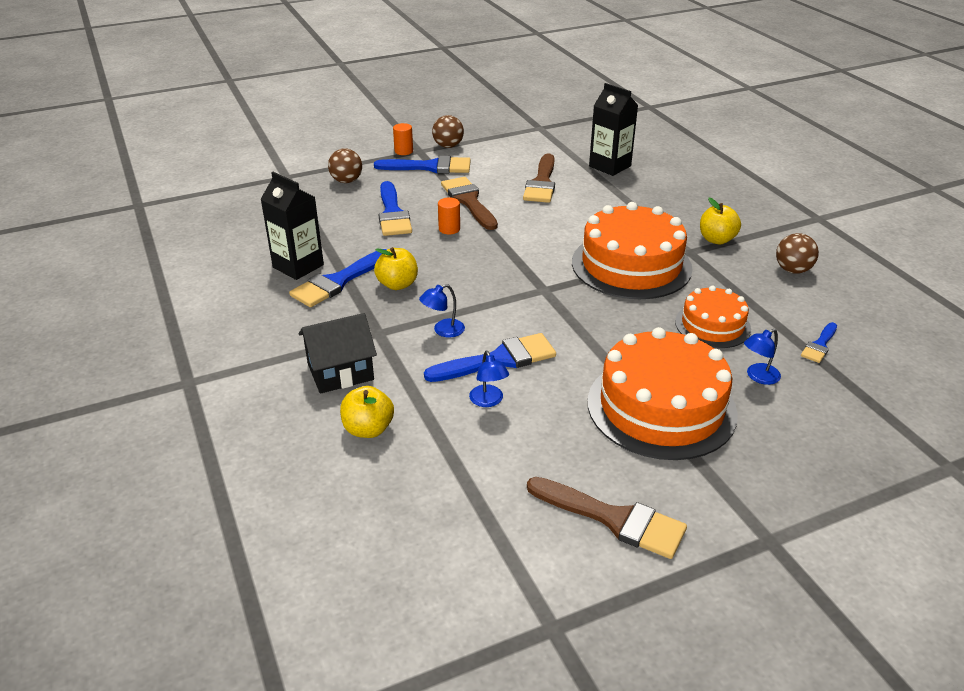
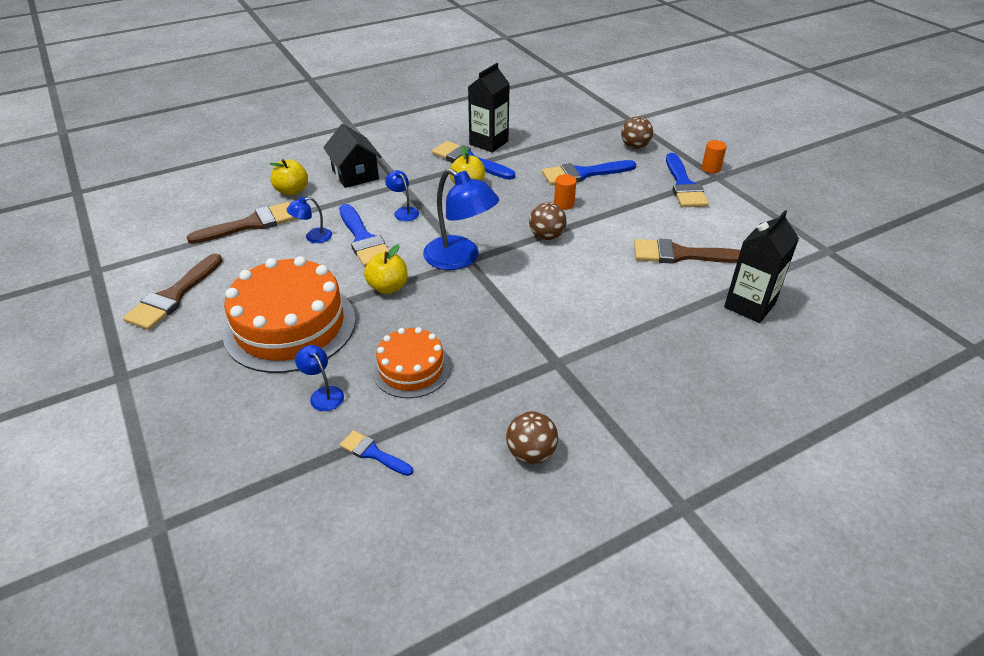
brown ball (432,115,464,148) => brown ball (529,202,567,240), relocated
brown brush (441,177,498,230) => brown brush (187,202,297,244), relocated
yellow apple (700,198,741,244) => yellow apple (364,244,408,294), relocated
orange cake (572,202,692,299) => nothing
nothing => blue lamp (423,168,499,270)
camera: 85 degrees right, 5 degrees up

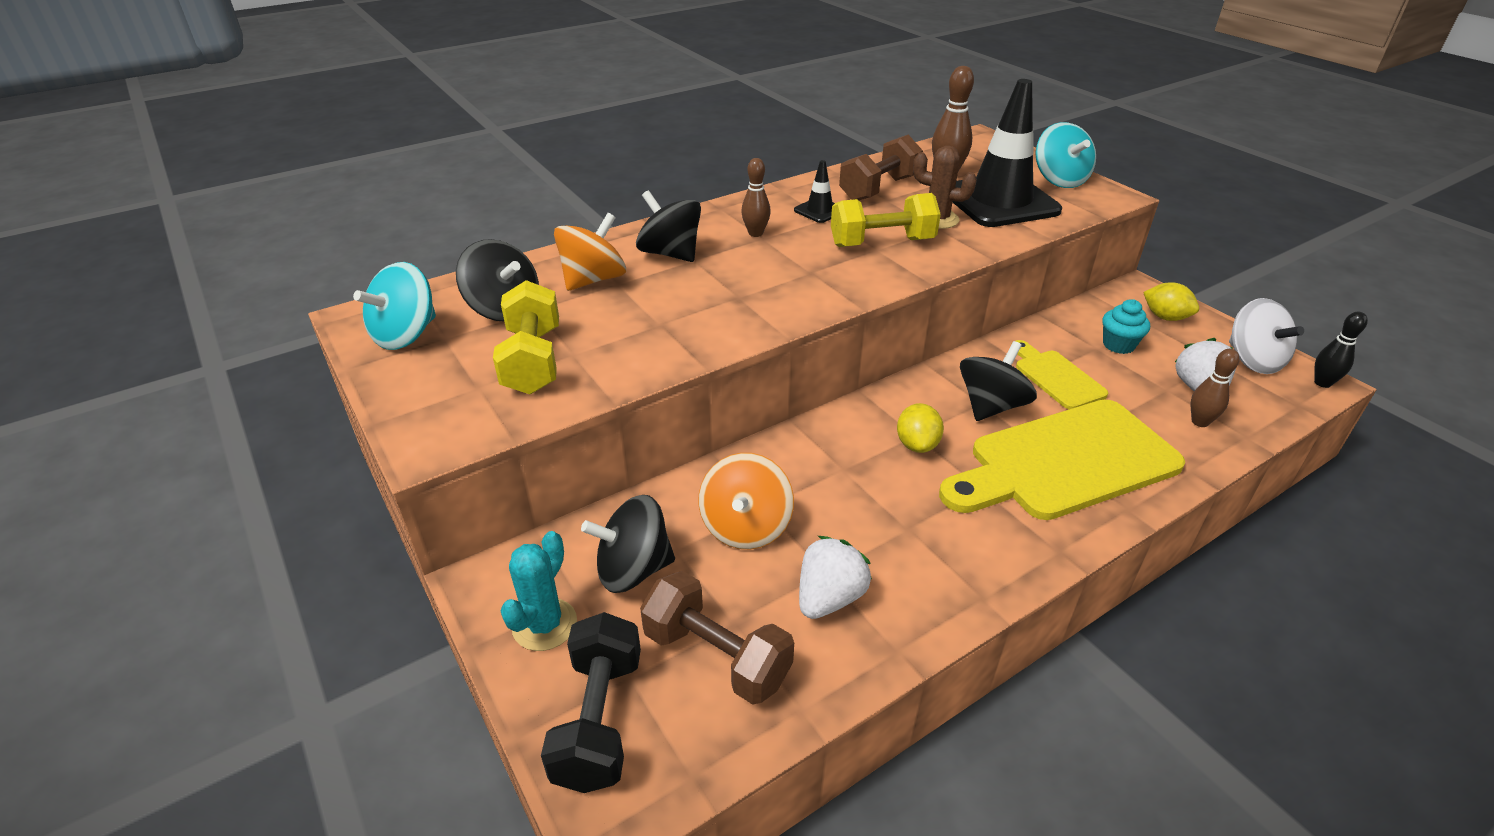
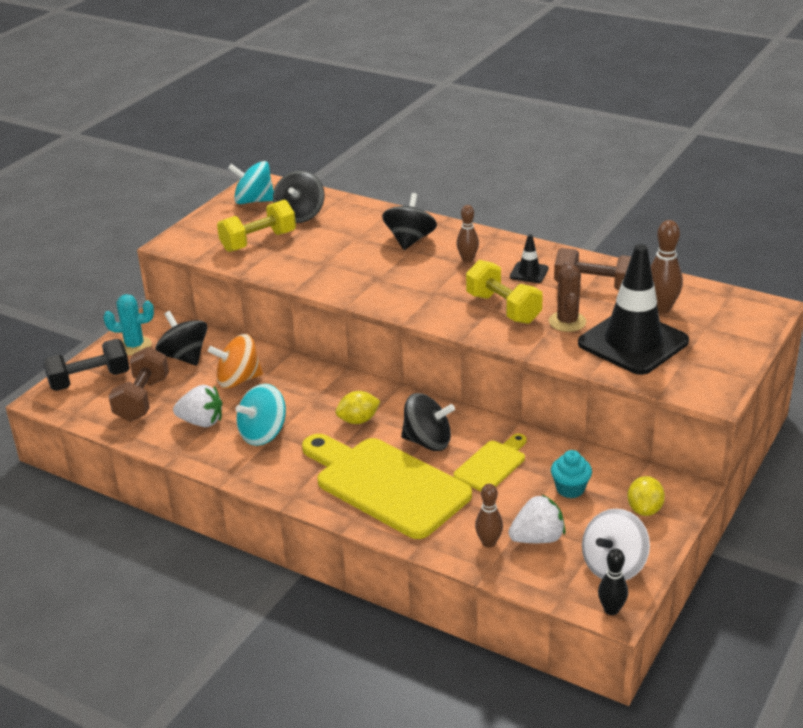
turquoise spinning top (1036,122,1096,188) => turquoise spinning top (236,384,286,446), relocated
orange spinning top (554,213,626,291) => nothing
camera: 65 degrees right, 5 degrees down

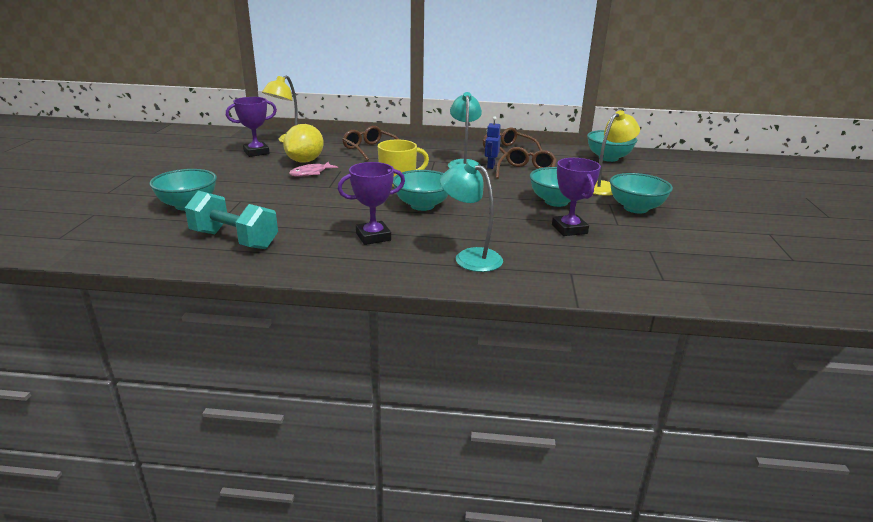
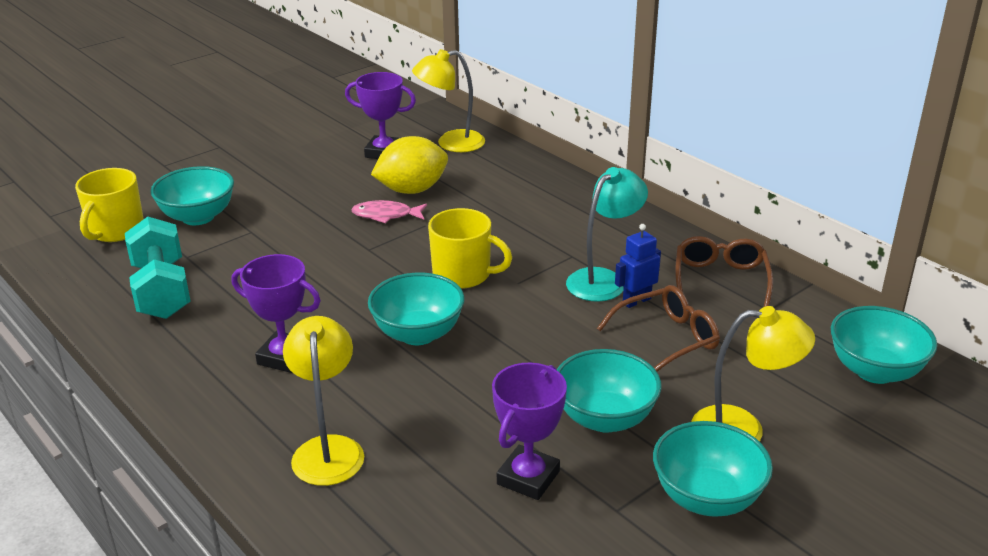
brown glasses (342,126,400,161) => nothing
turquoise lamp (440,160,503,272) => yellow lamp (283,316,364,486)
nothing => yellow mug (75,168,144,242)
camera: 45 degrees right, 5 degrees up

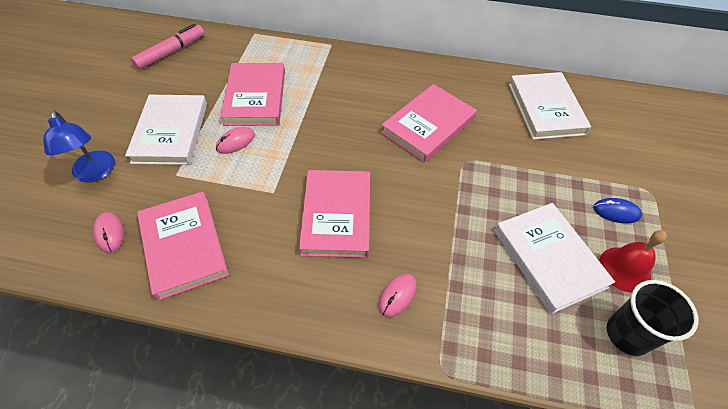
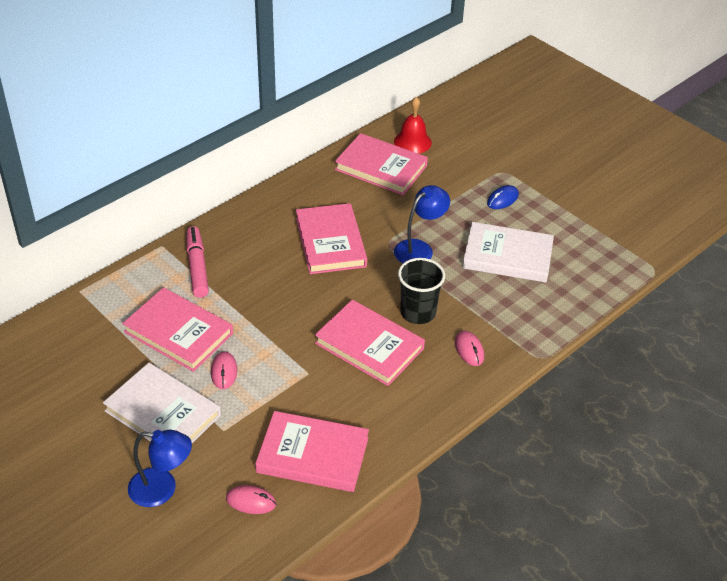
pink marker (131,24,204,70) => pink marker (186,226,209,298), relocated
white book (509,72,591,140) => pink book (335,133,428,195)
red bell (599,230,667,293) => red bell (394,97,432,154), relocated
black cup (607,280,698,356) => black cup (398,258,445,324), relocated
nothing => blue lamp (394,185,450,263)
camera: 55 degrees left, 10 degrees down

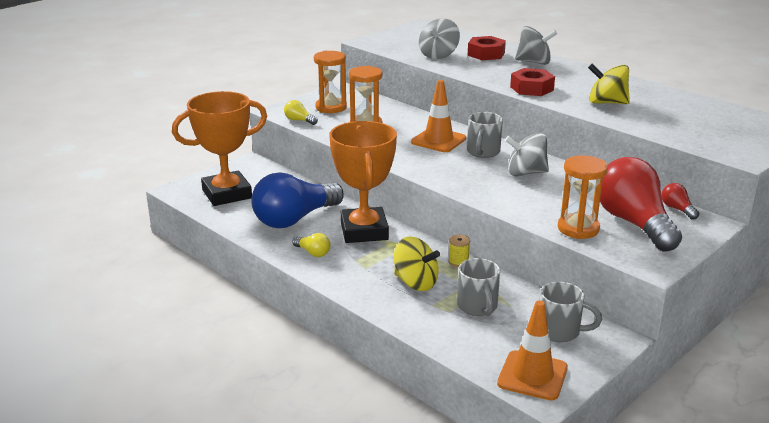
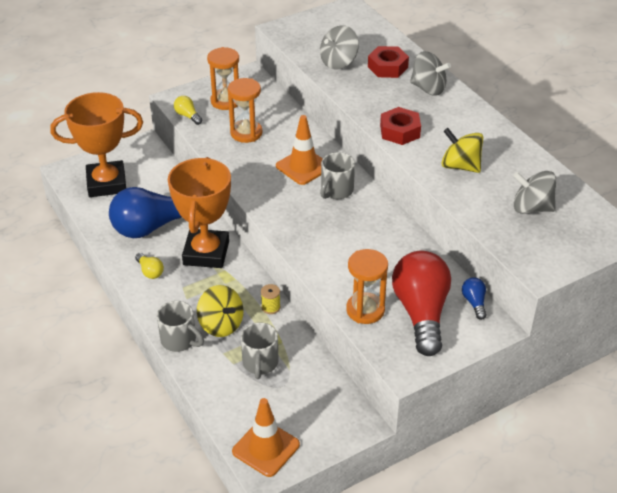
grey spinning top (505,133,549,176) => grey spinning top (513,171,556,214), relocated
red light bulb (661,183,699,220) => blue light bulb (462,277,486,320)
grey mug (540,282,602,342) => grey mug (157,301,204,352), relocated
camera: 15 degrees right, 15 degrees up

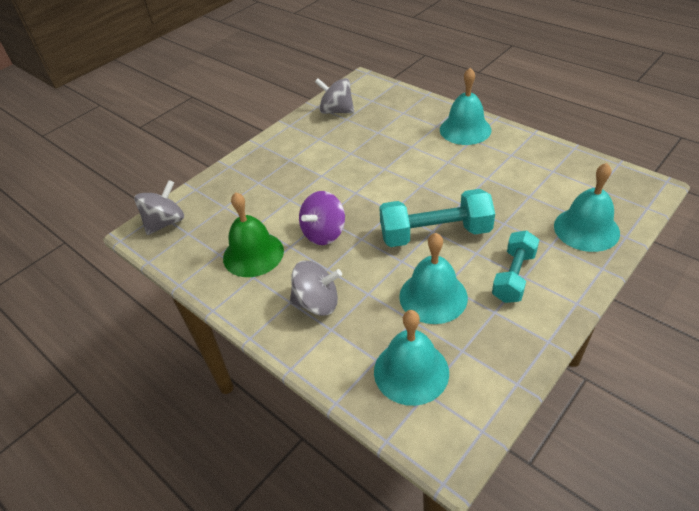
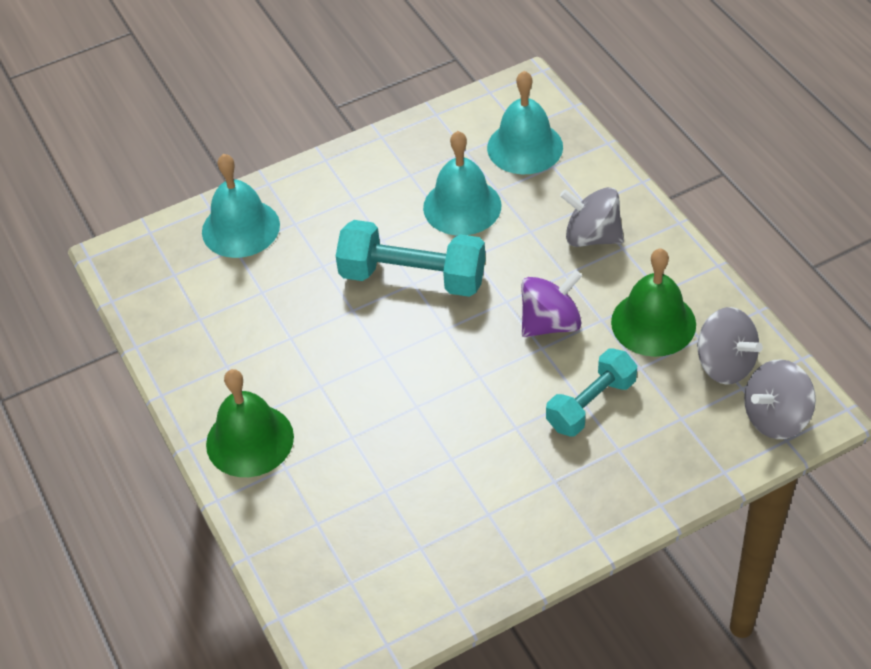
turquoise bell (440,68,491,145) => green bell (206,369,294,477)
grey spinning top (315,78,354,114) => grey spinning top (697,307,763,385), relocated
turquoise dumbbell (492,230,539,303) => turquoise dumbbell (546,349,637,436), relocated
camera: 160 degrees left, 5 degrees up

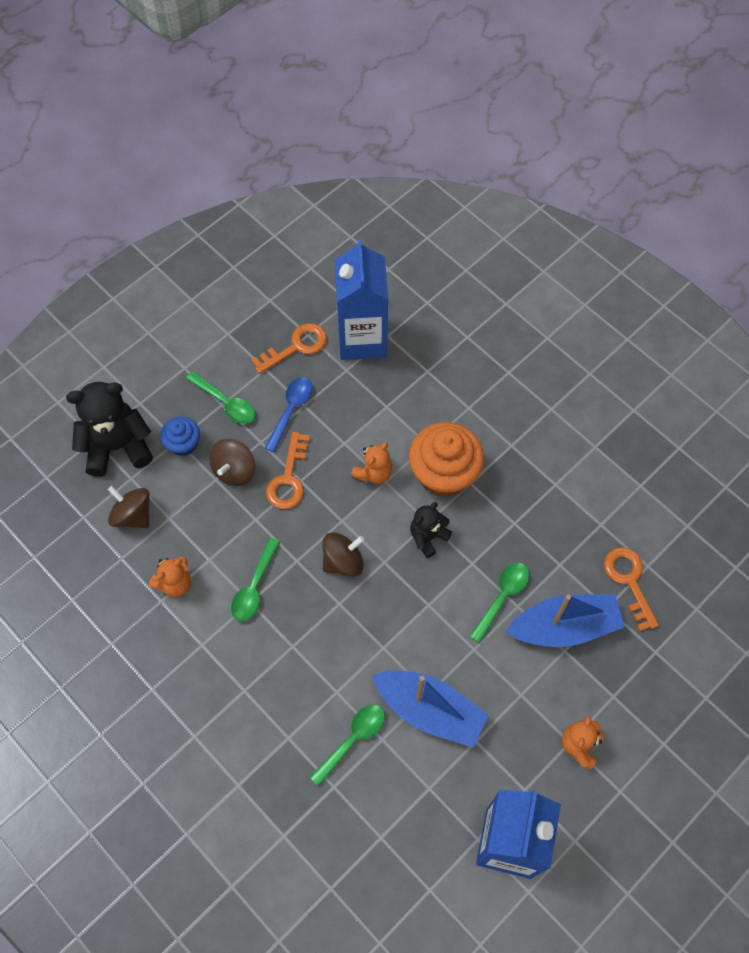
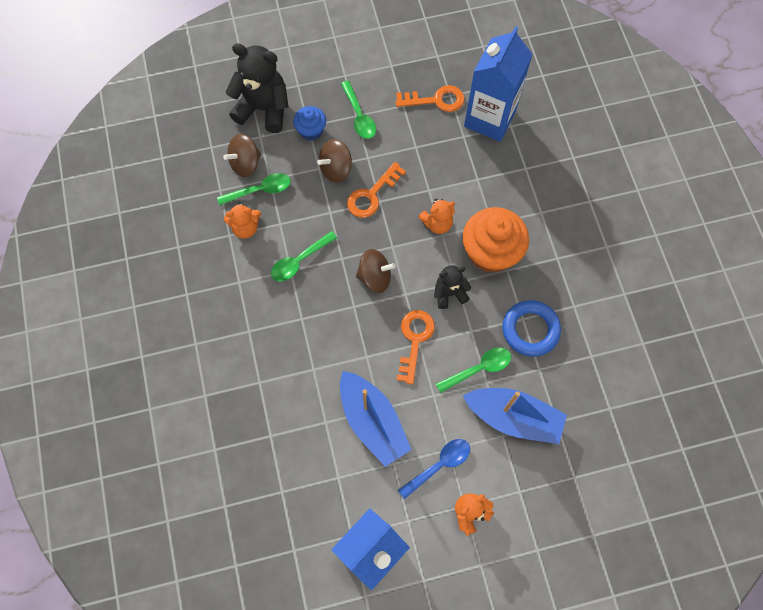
blue spoon (265,377,312,452) => blue spoon (398,439,470,499), relocated
brown spinning top (108,486,150,528) => brown spinning top (223,134,261,177), 105 degrees counterclockwise
orange key (604,547,659,631) => orange key (397,310,435,384), relocated
green spoon (310,704,385,786) => green spoon (217,173,291,205), relocated
nothing => blue ring (502,300,561,356)
camera: 30 degrees right, 5 degrees up

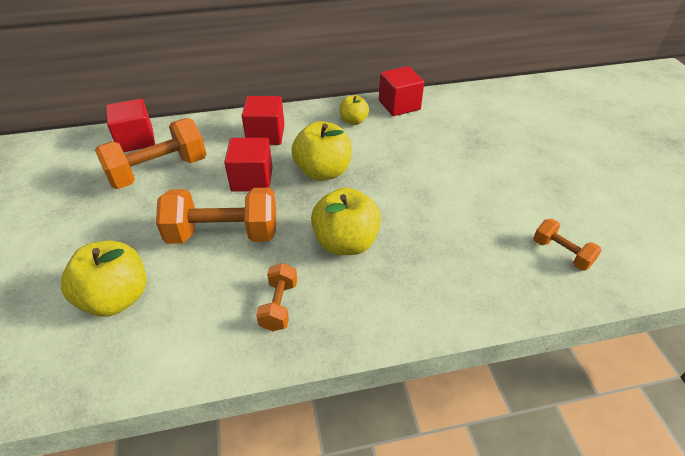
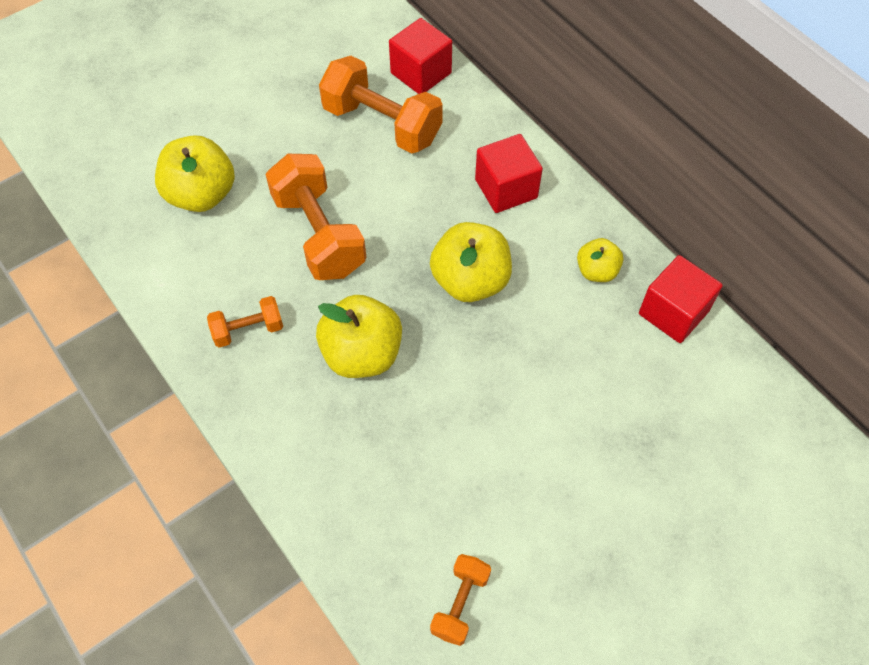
red cube (224,138,273,192) => nothing
camera: 65 degrees right, 15 degrees up

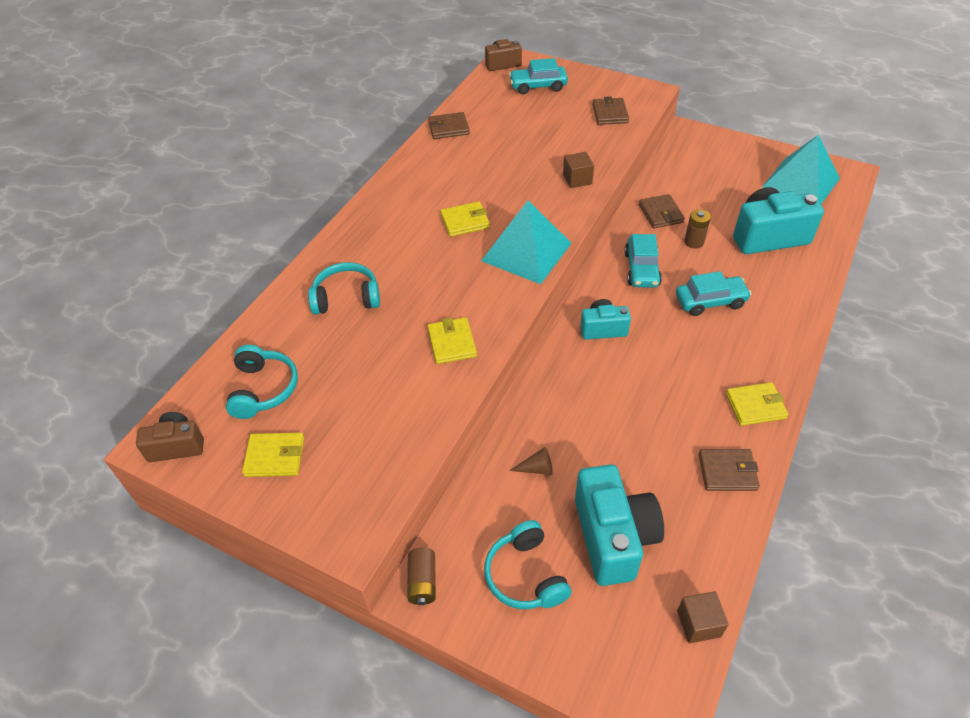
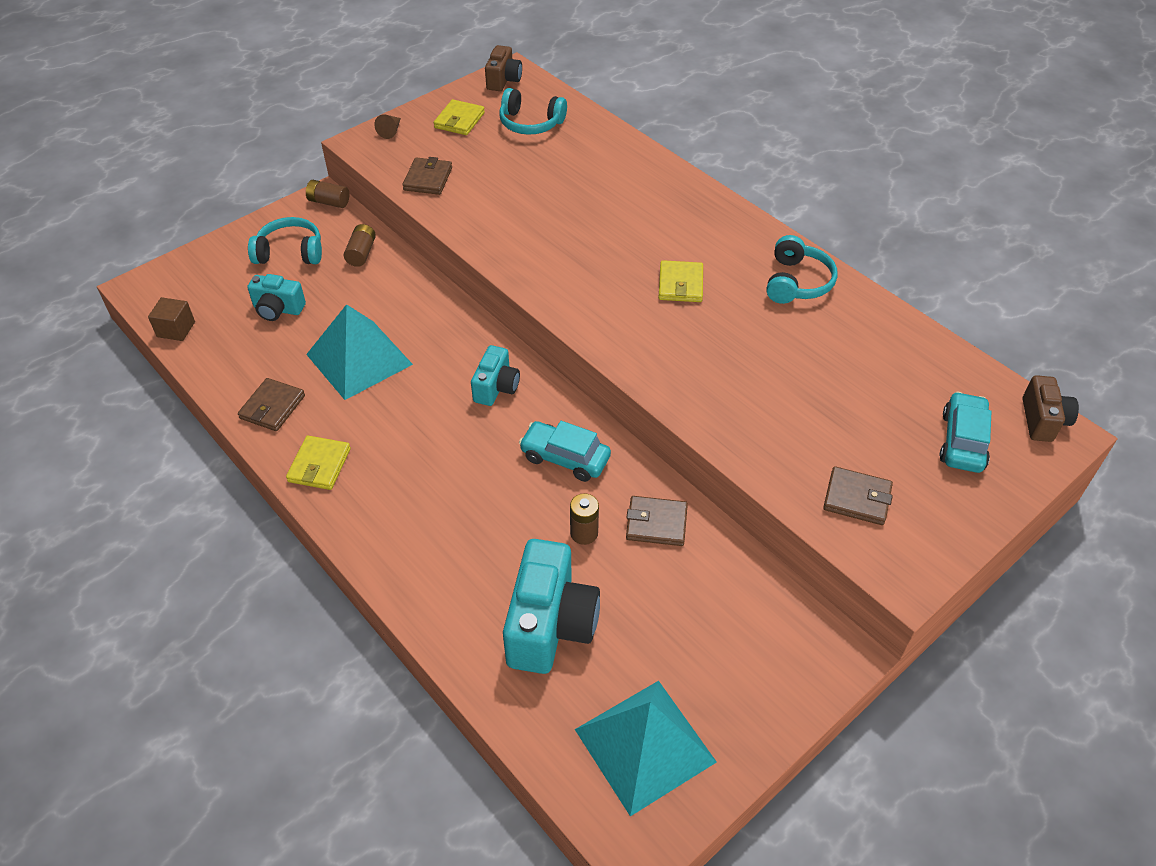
brown wallet (428,112,470,139) => brown wallet (402,157,452,195), relocated
brown cube (563,152,594,188) => nothing
turquoise pyramid (481,201,572,284) => turquoise pyramid (306,304,413,400), relocated
turquoise headphones (308,262,380,315) => turquoise headphones (766,235,838,304), relocated
turquoise car (676,271,752,316) => nothing
yellow wallet (428,317,477,364) => nothing
brown cone (509,447,553,475) => brown cone (375,114,401,139), relocated
turquoise camera (575,464,664,586) => turquoise camera (247,274,306,321), x0.56
nothing => brown battery (344,224,376,267)
camera: 110 degrees right, 0 degrees up

